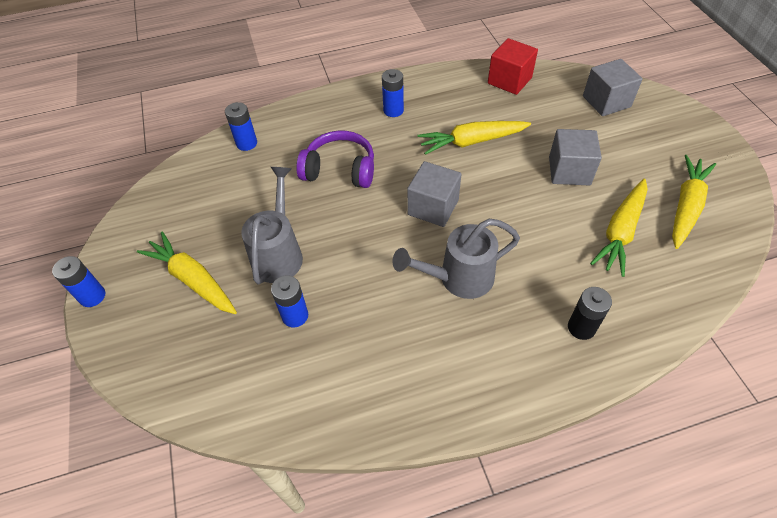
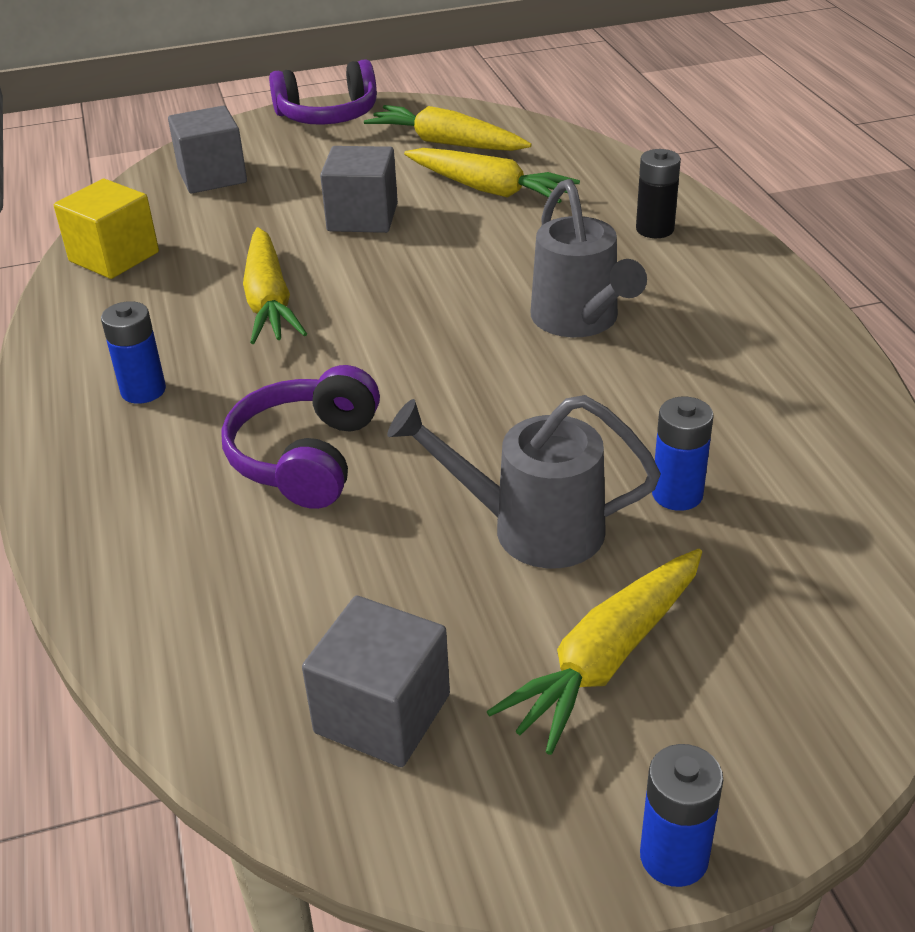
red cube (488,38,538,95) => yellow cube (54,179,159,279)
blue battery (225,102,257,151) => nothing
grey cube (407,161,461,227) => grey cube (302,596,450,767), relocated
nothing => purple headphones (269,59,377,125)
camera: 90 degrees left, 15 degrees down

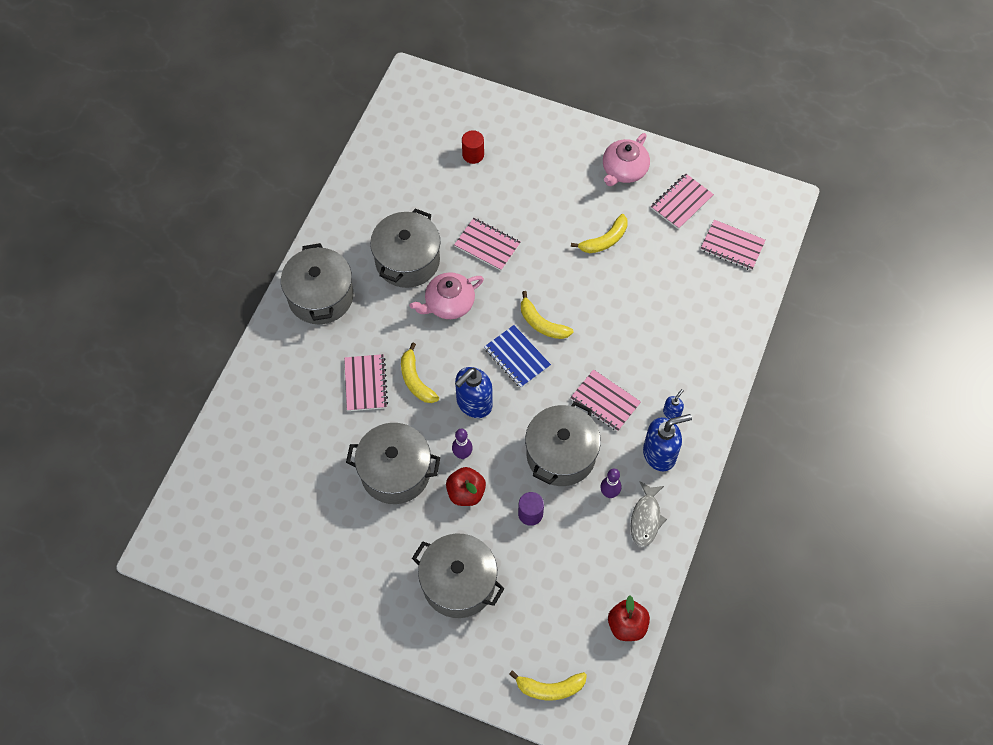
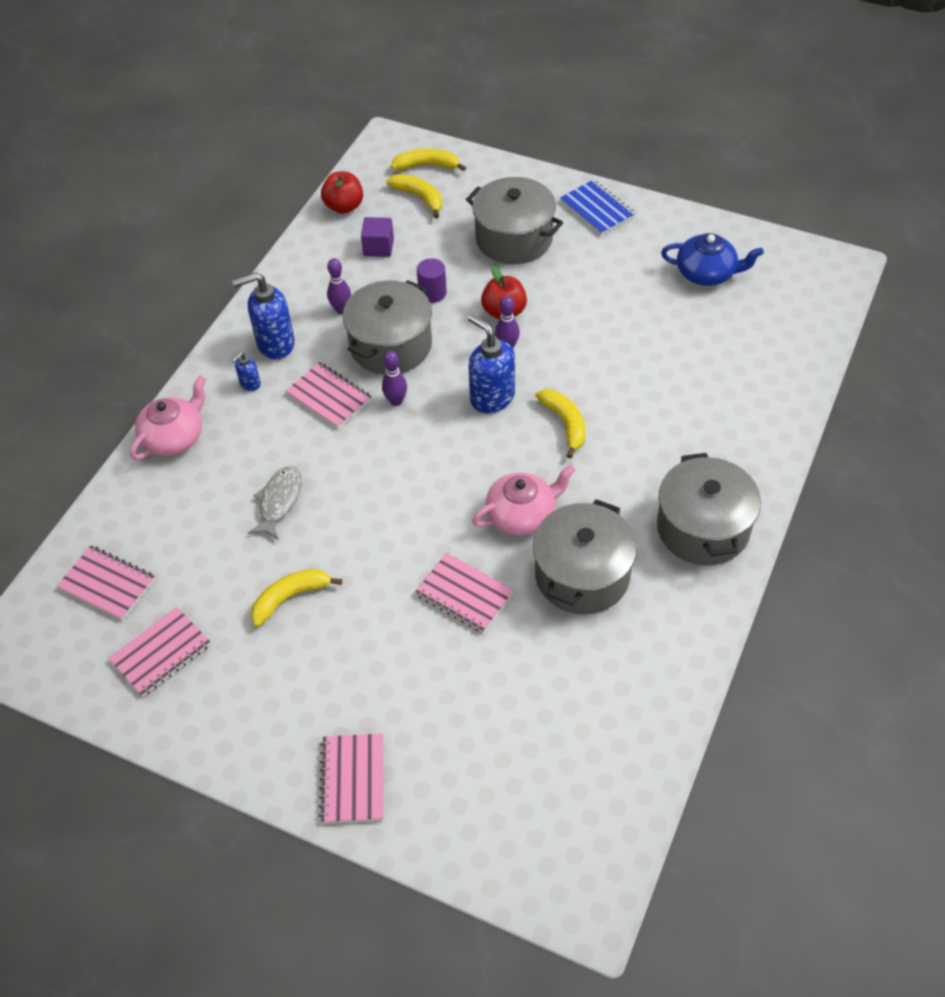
red cylinder (462,130,484,164) => nothing
pink teapot (603,133,650,186) => pink teapot (130,375,206,460), relocated
yellow banana (521,291,573,339) => yellow banana (386,174,442,218), relocated
blue notebook (484,325,551,388) => blue notebook (560,180,635,235), relocated
pink notebook (344,354,388,411) => pink notebook (319,733,383,824), relocated
blue soap dispenser (455,367,493,418) => blue soap dispenser (468,314,515,413), 90 degrees counterclockwise
grey pot (346,423,440,504) => nothing
grey fish (631,481,667,547) => grey fish (248,466,302,540), relocated
nothing => purple cube (361,217,394,257)
nothing => blue teapot (661,233,764,286)
nothing => purple bowling pin (382,351,407,406)
camera: 175 degrees left, 10 degrees down

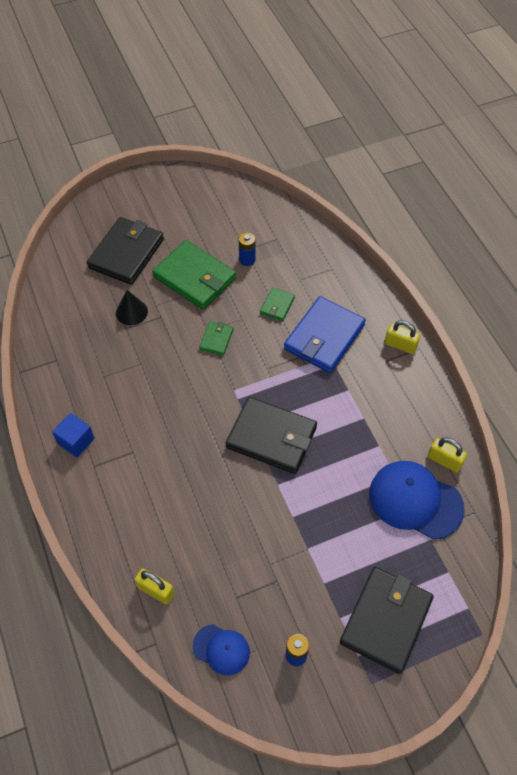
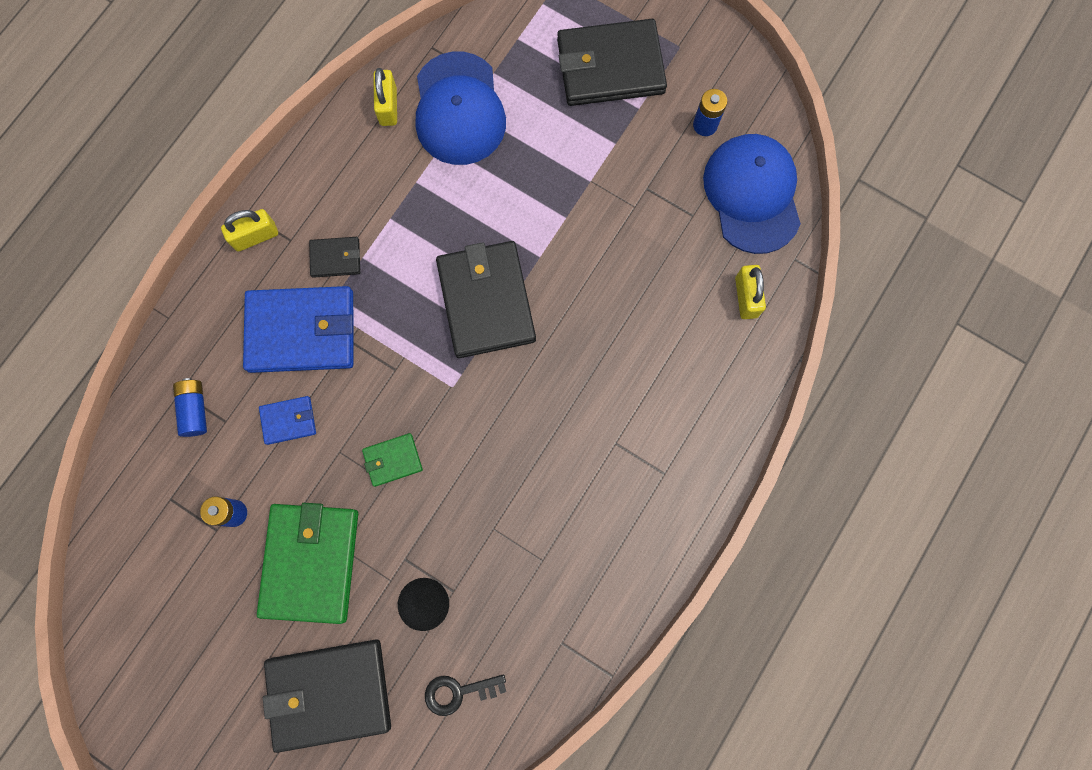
green wallet (260,287,295,321) => blue wallet (259,396,316,445)
yellow padlock (385,320,420,354) => yellow padlock (221,209,278,252), 75 degrees clockwise
blue cube (52,413,94,457) => nothing
blue cap (193,624,250,675) => blue cap (703,134,801,254), x1.80
nothing => black wallet (309,237,360,278)
nothing => blue battery (173,378,207,437)
nothing => black key (425,674,506,716)
camera: 125 degrees left, 20 degrees up

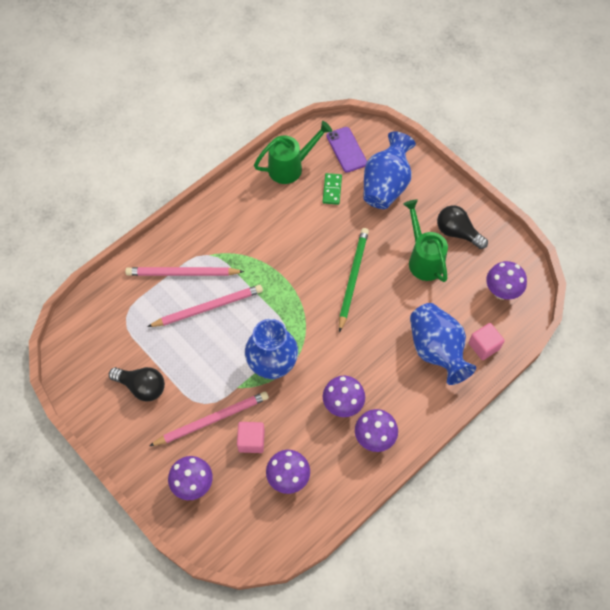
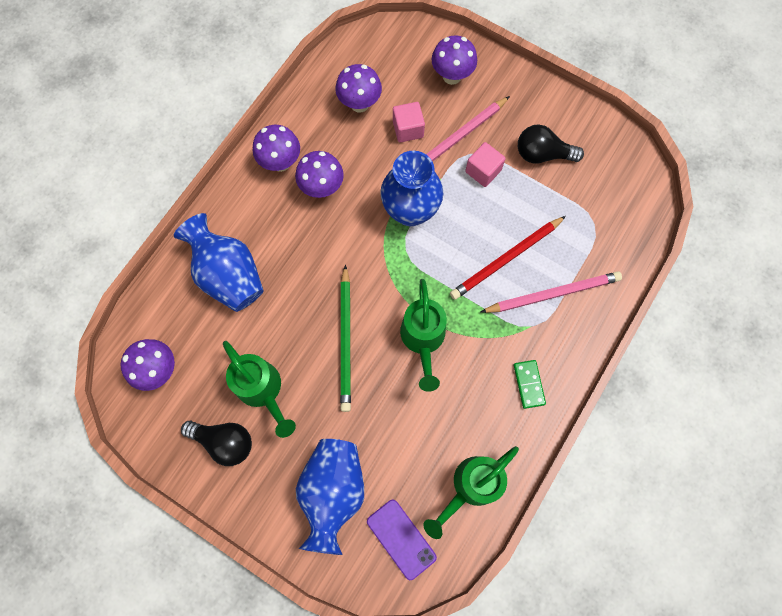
green domino (323,173,342,205) => green domino (514,360,546,409), relocated
pink pencil (147,285,263,327) => red pencil (450,216,566,300)
pink cube (468,323,505,360) => pink cube (465,142,506,187), relocated
nothing => green watering can (400,279,447,392)
camera: 165 degrees right, 10 degrees up

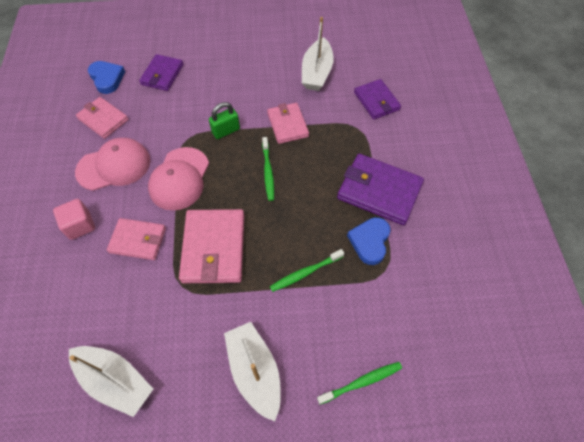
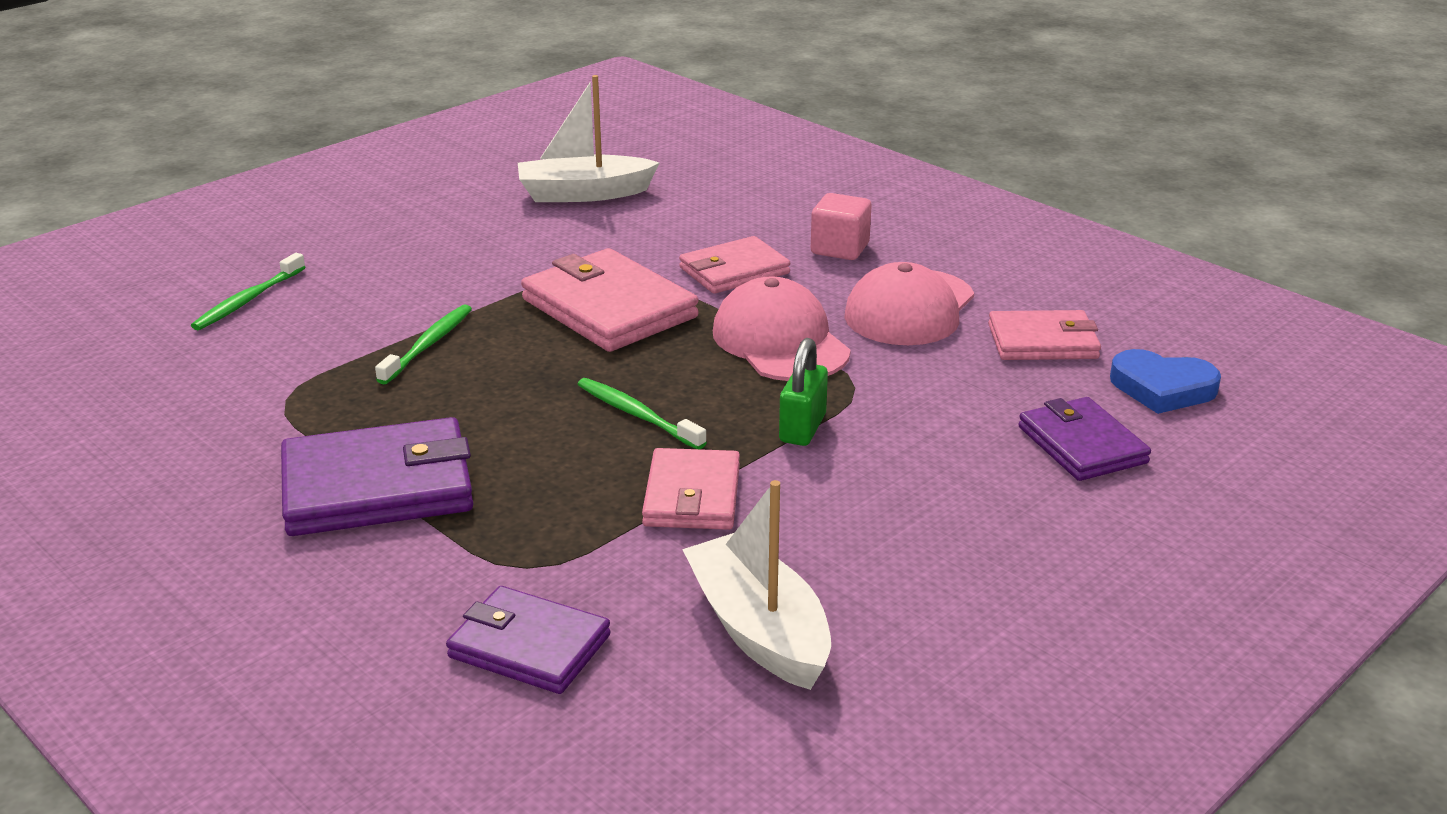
pink wallet (267,103,309,144) => pink wallet (642,448,740,530), 60 degrees clockwise
blue heart (347,217,390,265) => nothing
white boat (224,322,281,421) => nothing
camera: 140 degrees right, 30 degrees down

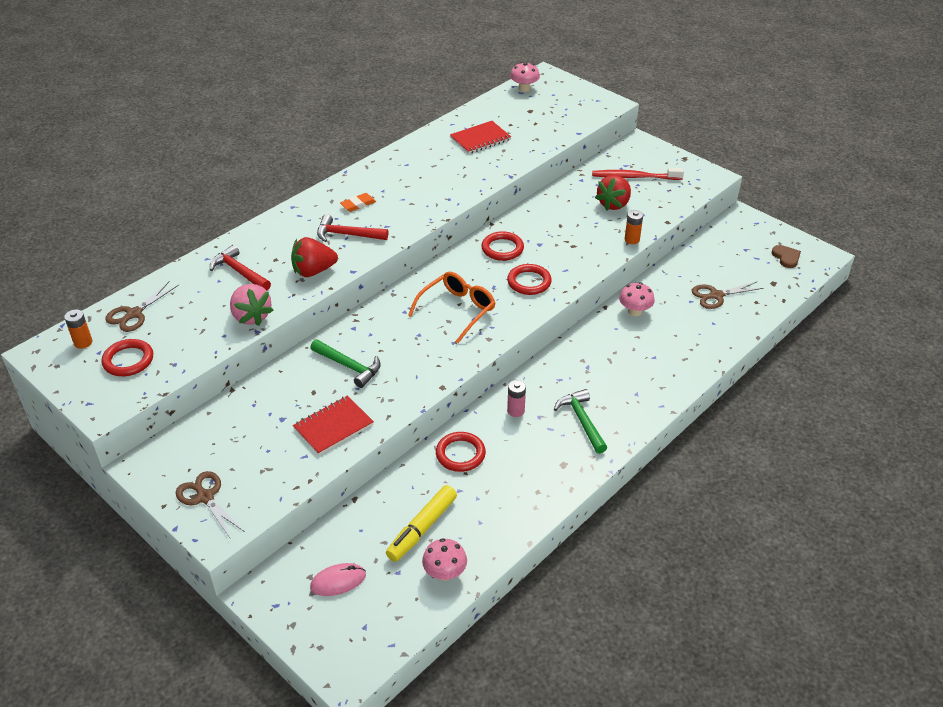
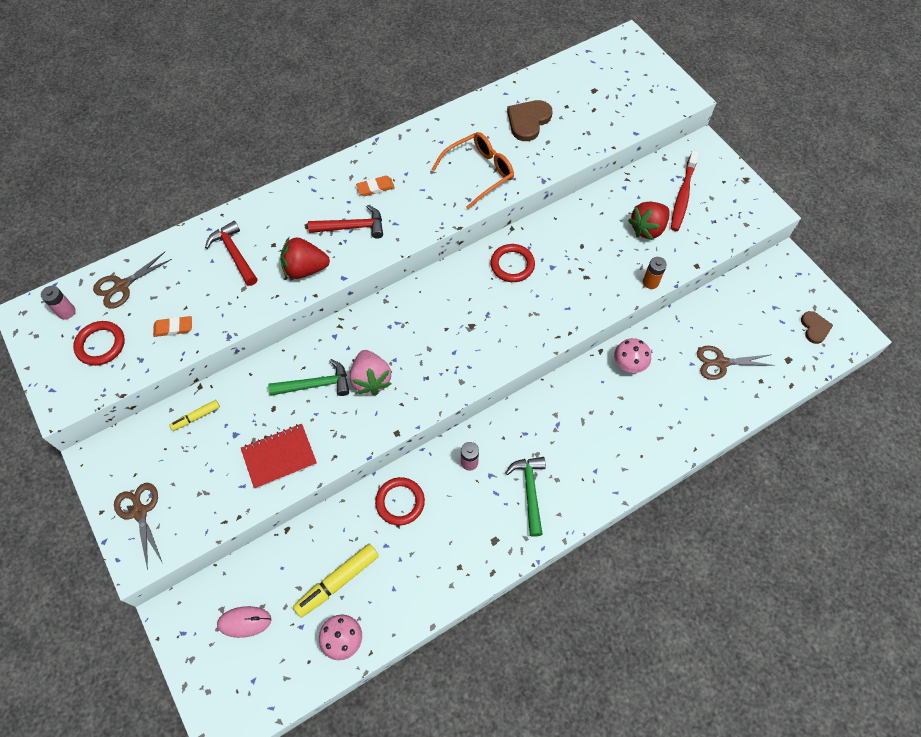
pink mushroom (510,62,540,92) => nothing
red notebook (450,121,511,154) => brown heart (507,100,553,141)
red toothbrush (592,168,684,180) => red toothbrush (671,150,699,231), 90 degrees counterclockwise
red hammer (317,215,388,242) => red hammer (308,205,383,239), 150 degrees clockwise
red ring (507,264,552,295) => nothing
orange glasses (408,272,495,343) => orange glasses (432,132,514,209), relocated
pink strawberry (230,284,273,326) => pink strawberry (350,350,392,395), relocated
orange battery (64,309,92,349) => pink battery (41,286,76,320)
green hammer (310,339,381,388) => green hammer (268,359,349,396), 60 degrees counterclockwise
nothing => orange eraser (153,316,192,337)
nothing => yellow marker (170,400,220,431)
camera: 15 degrees right, 20 degrees up

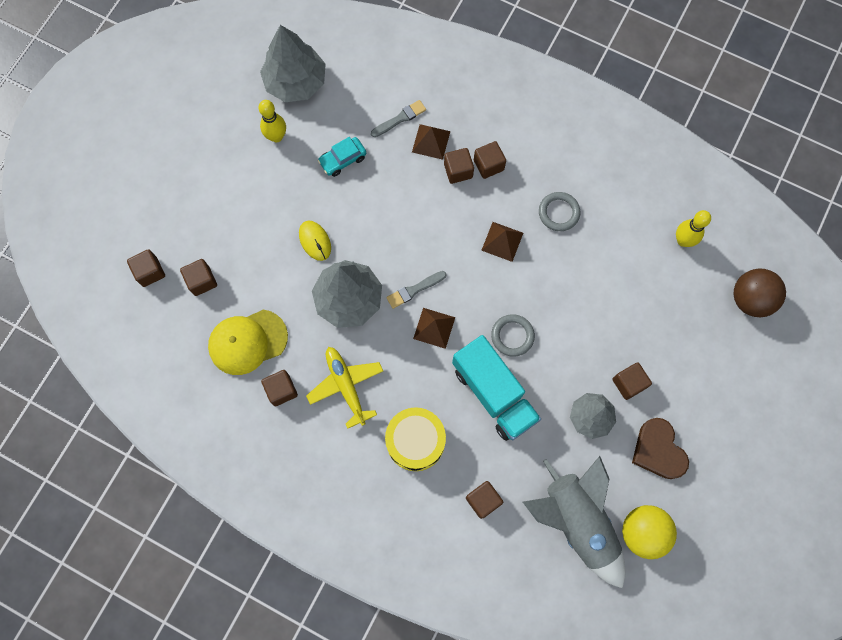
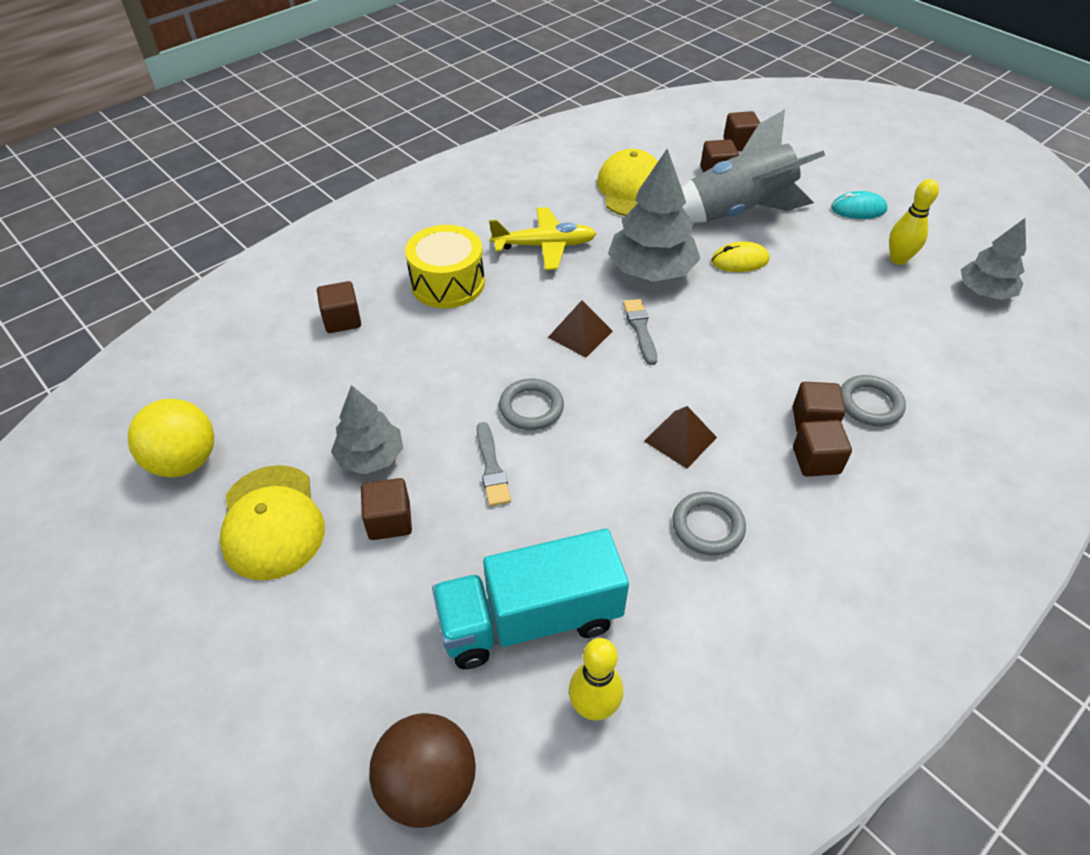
grey tree (260,25,326,102) => grey tree (961,218,1026,300), x0.64
grey brush (371,100,426,137) => grey brush (476,422,511,506), relocated
brown pyramid (412,124,450,160) => grey ring (841,375,906,426)
turquoise car (318,137,366,177) => nothing
turquoise truck (452,335,541,441) => turquoise truck (432,529,629,669), relocated
brown cube (261,370,298,406) => nothing
brown heart (632,418,689,479) => yellow cap (220,465,325,580)
grey rocket (523,456,626,588) => grey rocket (682,109,825,223), relocated
nothing => turquoise mouse (831,191,887,219)
camera: 110 degrees right, 25 degrees down

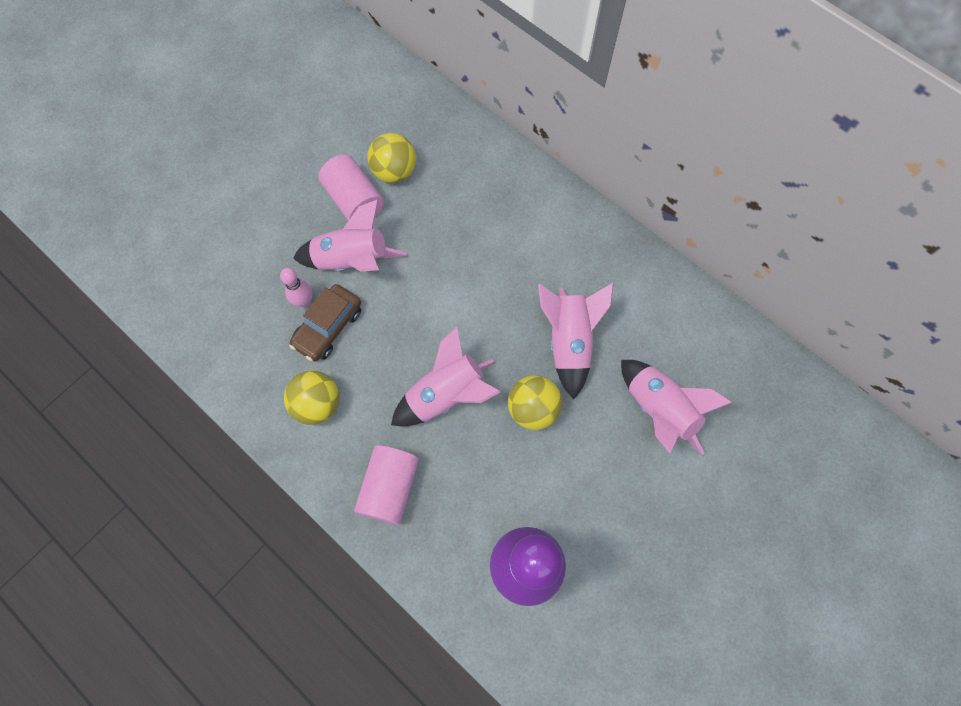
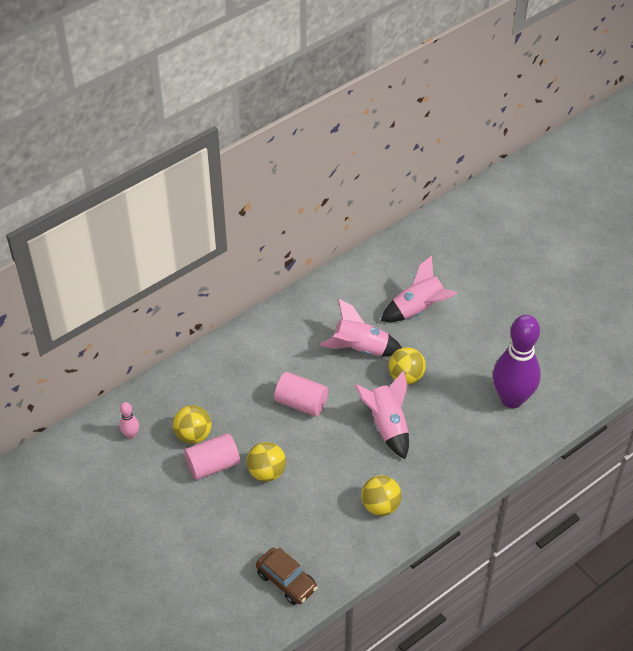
pink rocket (293,199,407,272) => yellow ball (247,442,286,482)
pink bowling pin (280,268,312,307) => pink bowling pin (119,402,139,439), relocated
brown car (289,284,361,361) => brown car (256,548,318,605), relocated
pink cylinder (354,445,419,525) => pink cylinder (274,372,328,417), relocated
camera: 80 degrees left, 20 degrees down

